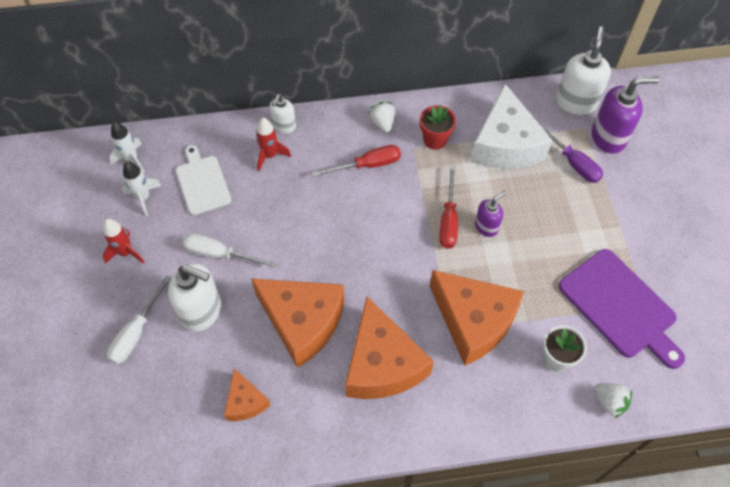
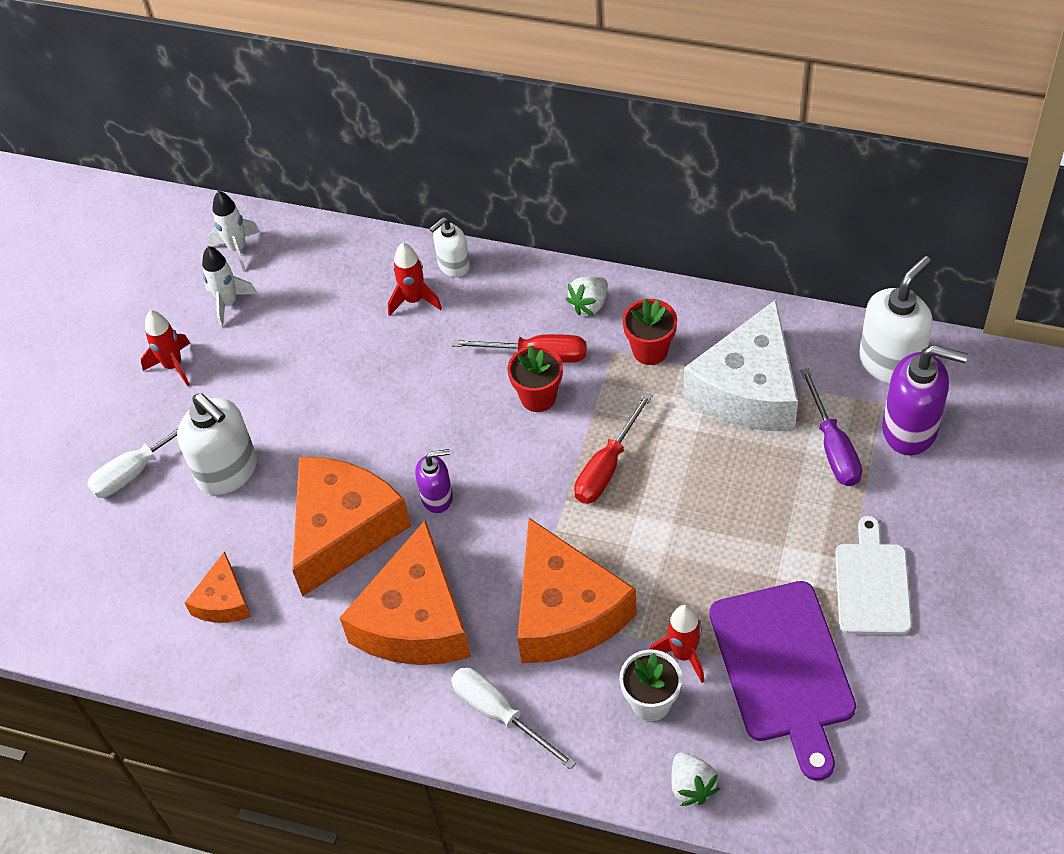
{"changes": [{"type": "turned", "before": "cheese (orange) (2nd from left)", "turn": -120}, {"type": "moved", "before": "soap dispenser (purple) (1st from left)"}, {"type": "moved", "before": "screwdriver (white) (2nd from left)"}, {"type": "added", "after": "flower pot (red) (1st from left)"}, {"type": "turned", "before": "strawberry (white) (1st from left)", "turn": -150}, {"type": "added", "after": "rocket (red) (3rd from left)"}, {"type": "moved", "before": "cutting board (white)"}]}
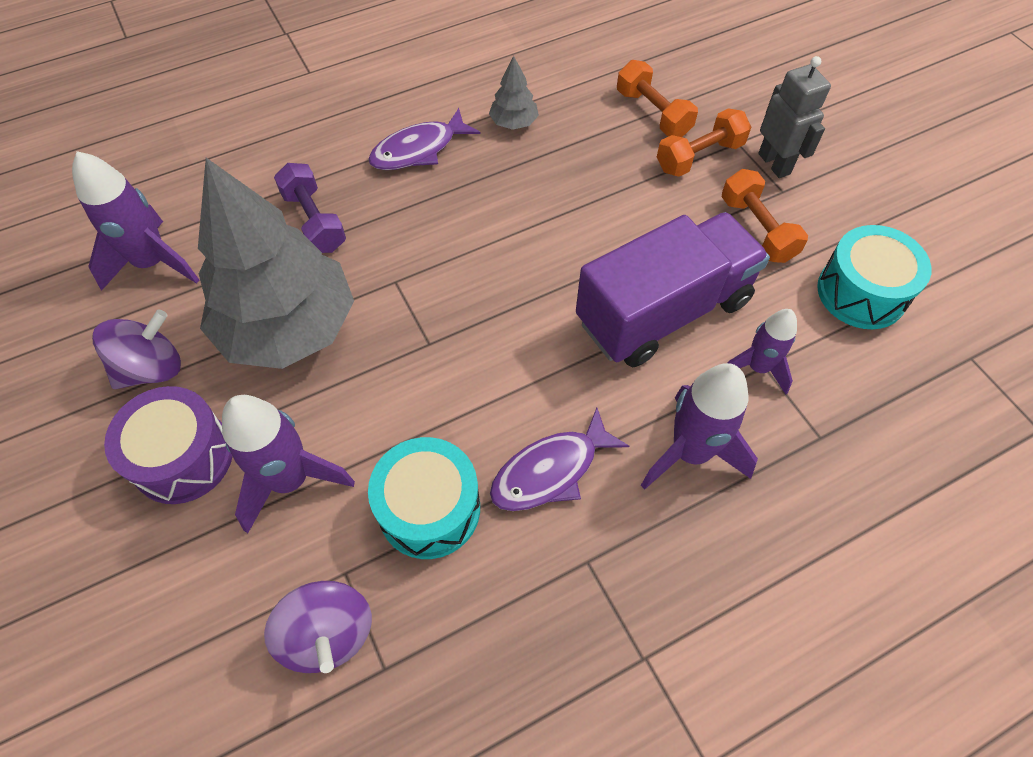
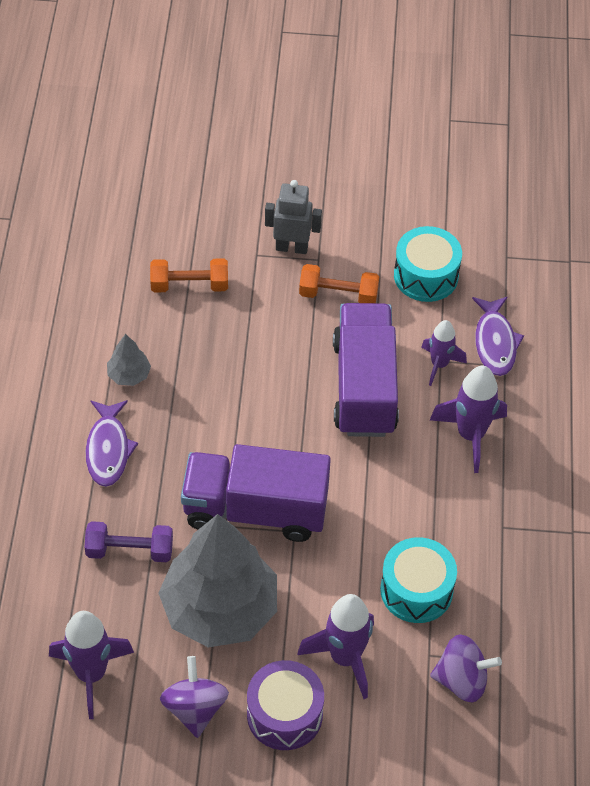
{"changes": [{"type": "added", "after": "truck (purple) (1st from left)"}, {"type": "moved", "before": "fish (purple) (2nd from left)"}, {"type": "removed", "before": "dumbbell (orange) (2nd from left)"}]}
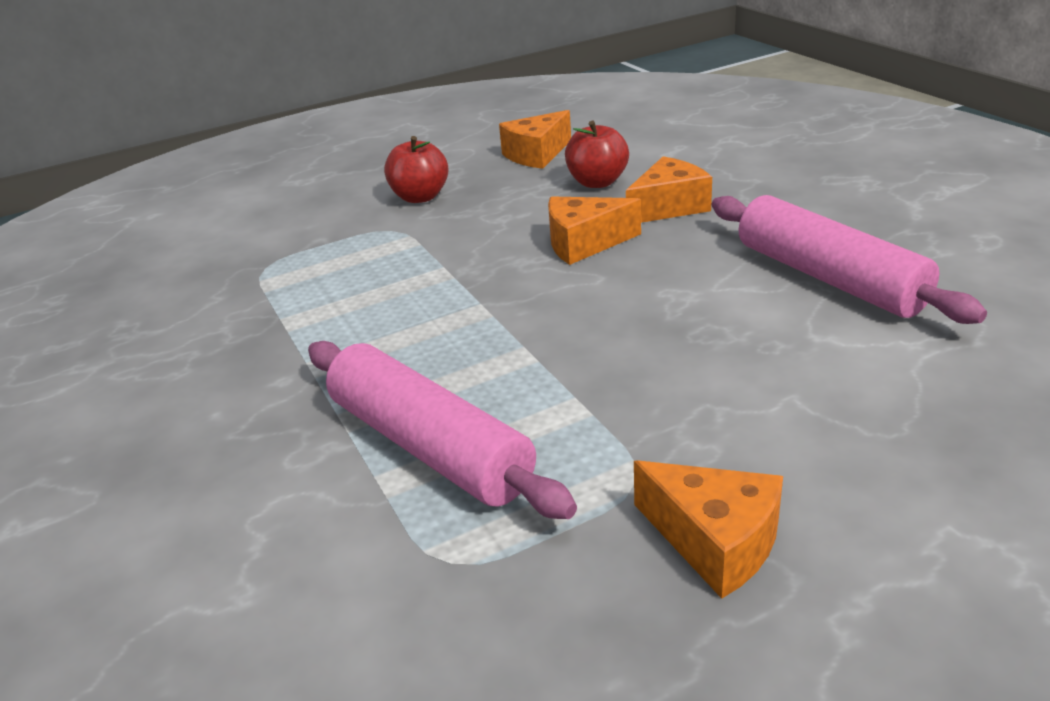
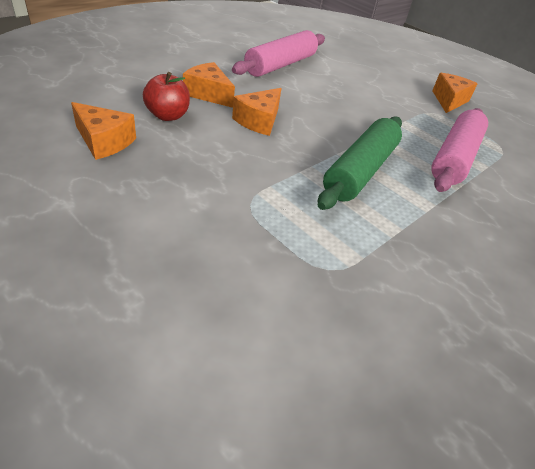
{"changes": [{"type": "turned", "before": "cheese (orange) (2nd from left in the first image)", "turn": 60}, {"type": "added", "after": "rolling pin (green)"}, {"type": "removed", "before": "apple (red) (1st from left)"}]}
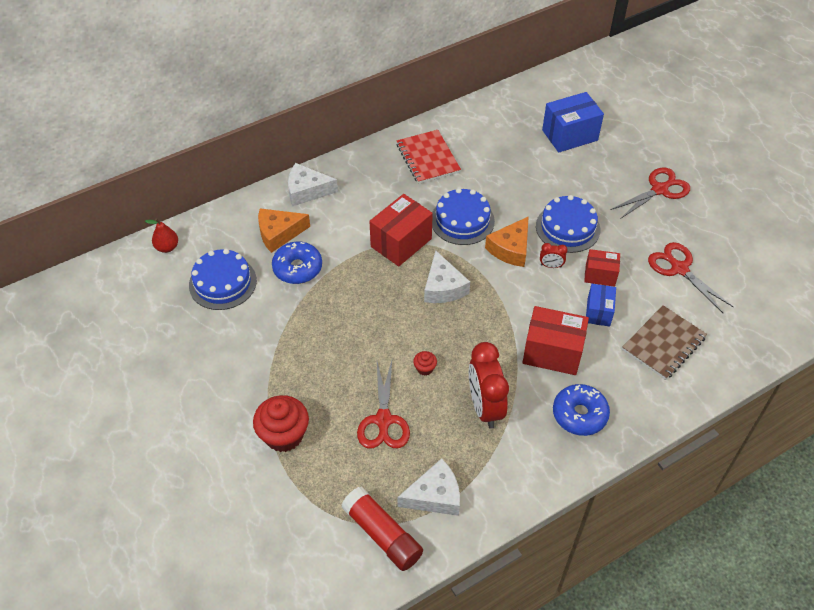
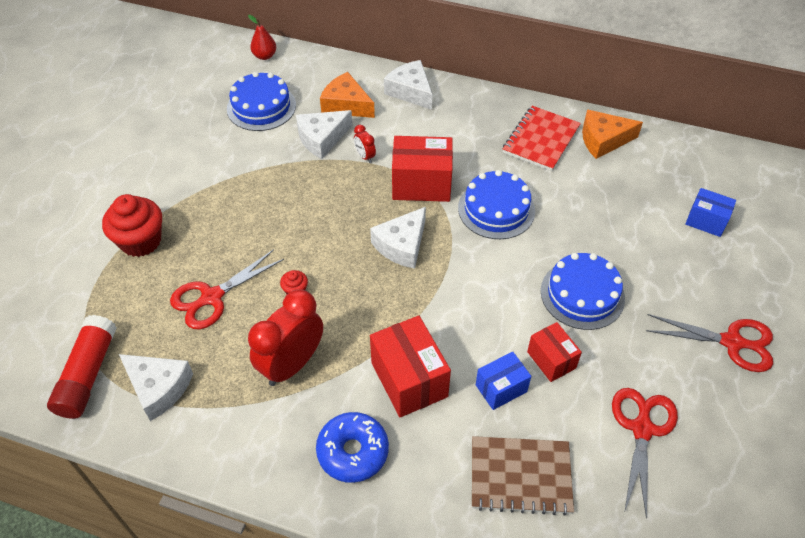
{"changes": [{"type": "replaced", "before": "donut (blue) (1st from left)", "after": "cheese (white) (2nd from left)"}, {"type": "moved", "before": "clock (red) (2nd from left)"}, {"type": "moved", "before": "cheese (orange) (2nd from left)"}, {"type": "resized", "before": "box (blue) (1st from left in the first image)", "scale": 0.6}]}
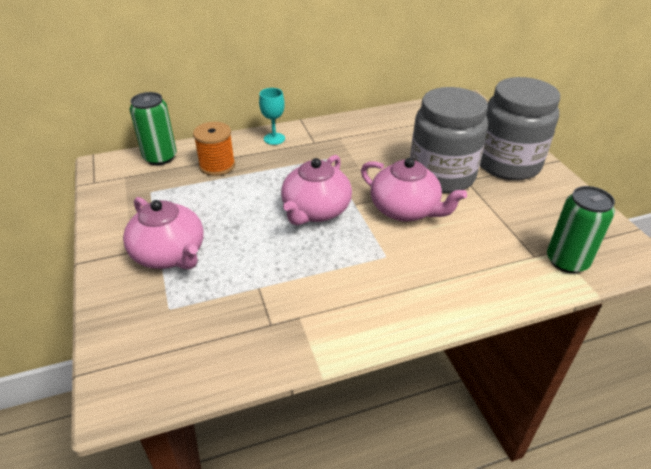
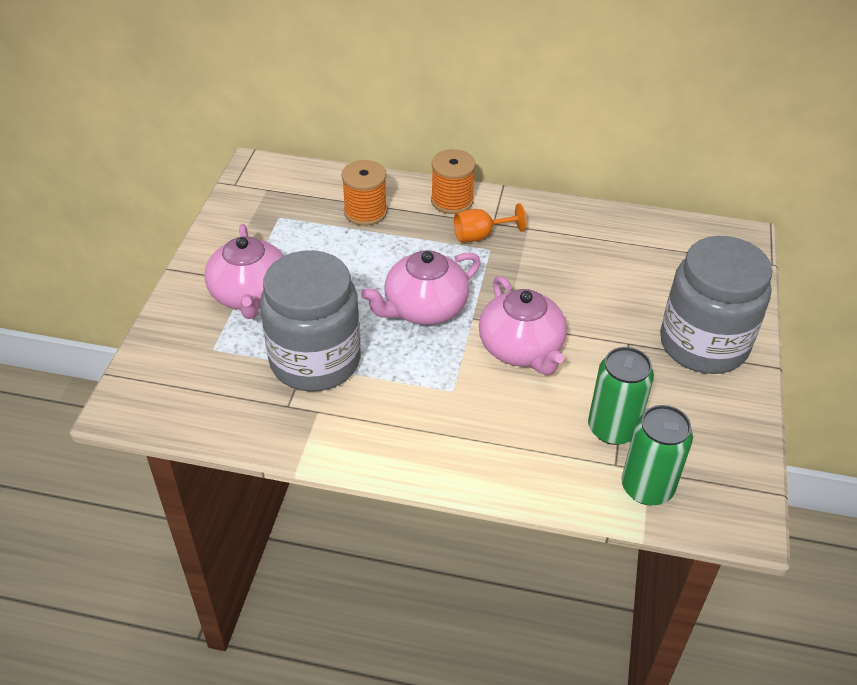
{"changes": [{"type": "moved", "before": "jar (grey) (1st from left)"}, {"type": "replaced", "before": "goblet (turquoise)", "after": "spool (orange) (2nd from left)"}, {"type": "added", "after": "goblet (orange)"}, {"type": "moved", "before": "can (green) (1st from left)"}]}
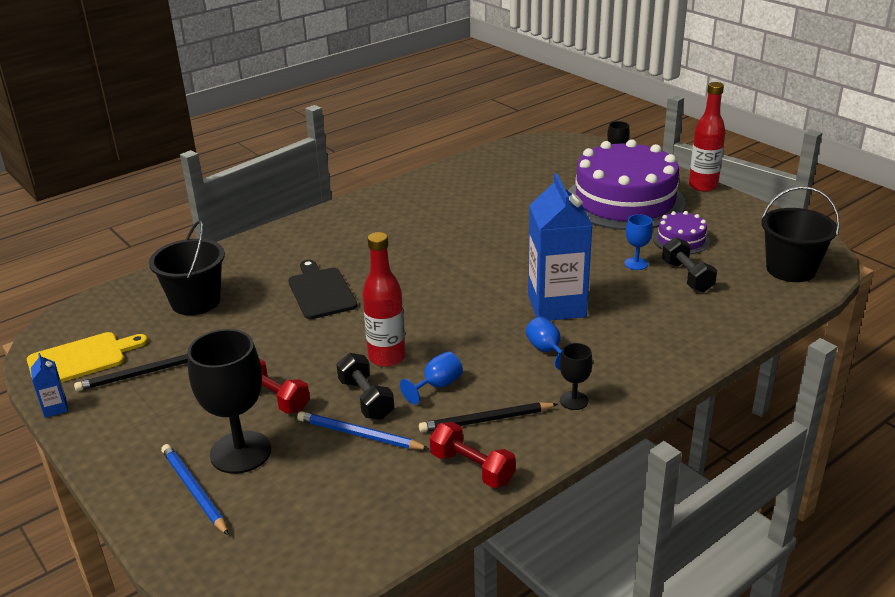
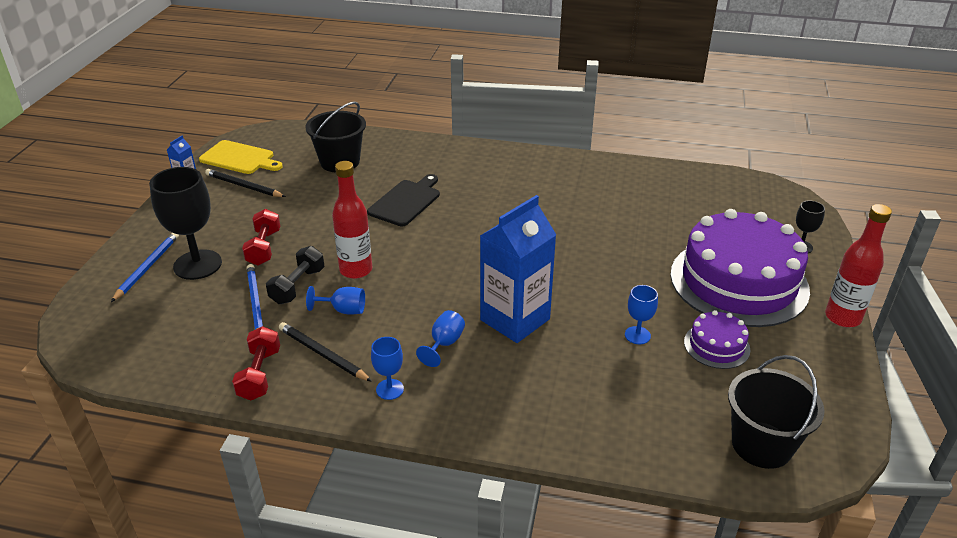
{"changes": [{"type": "recoloured", "before": "goblet (black) (2nd from left)", "after": "goblet (blue) (2nd from left)"}, {"type": "removed", "before": "dumbbell (black) (2nd from left)"}]}
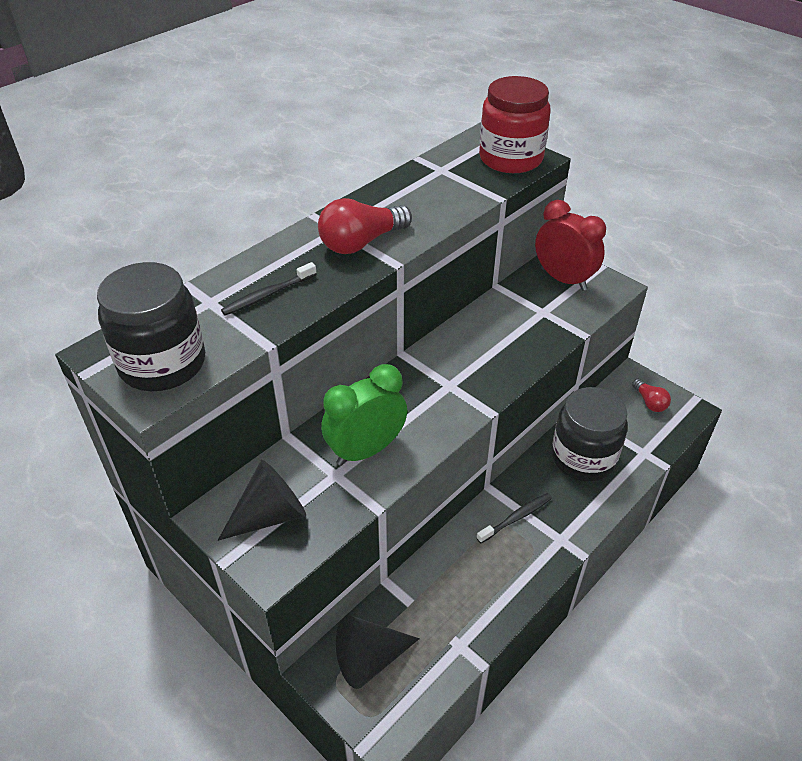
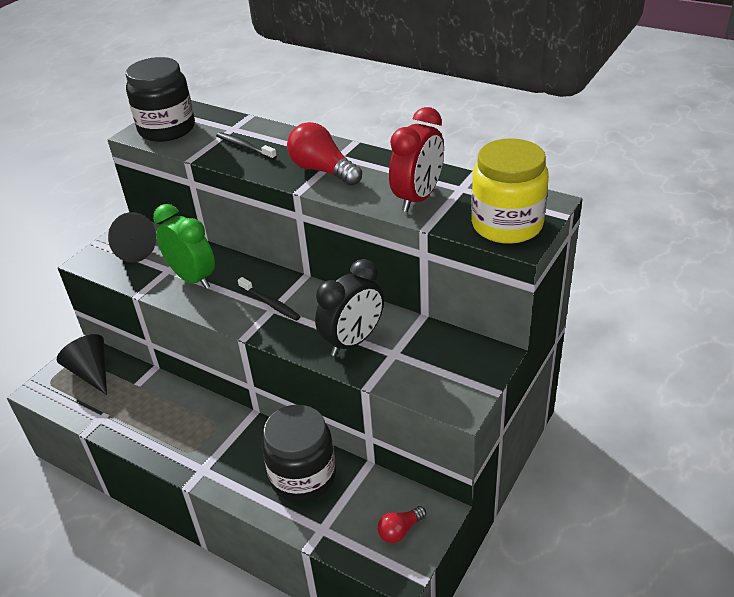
{"changes": [{"type": "moved", "before": "toothbrush (black) (2nd from left)"}, {"type": "added", "after": "clock (black)"}, {"type": "moved", "before": "clock (red)"}, {"type": "recoloured", "before": "jar (red)", "after": "jar (yellow)"}]}
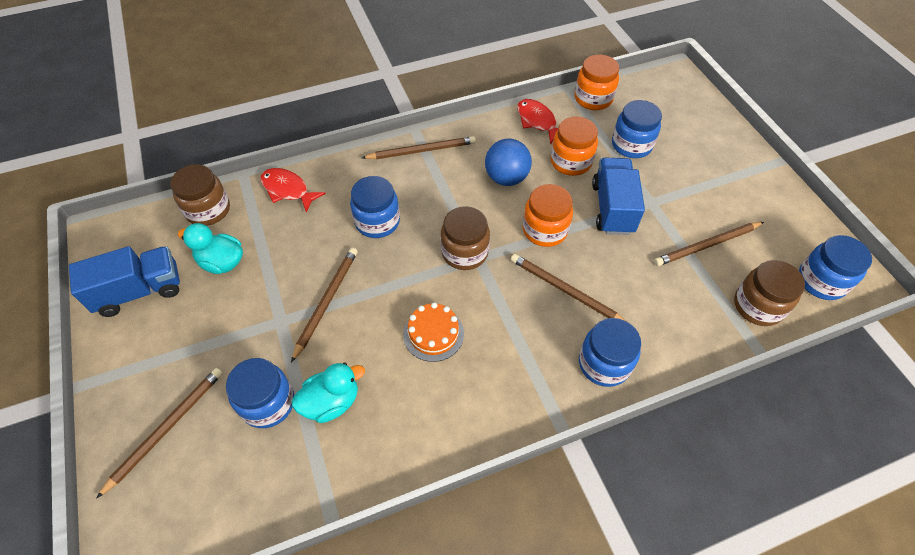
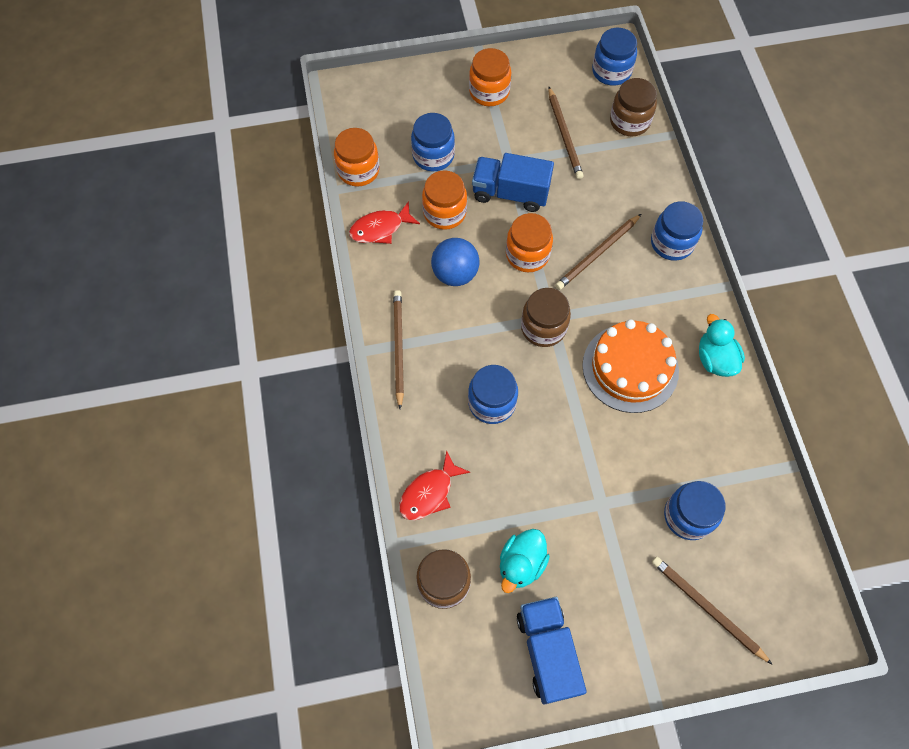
{"changes": [{"type": "added", "after": "jar (orange) (3rd from left)"}, {"type": "resized", "before": "cake (orange)", "scale": 1.71}, {"type": "moved", "before": "duck (turquoise) (2nd from left)"}, {"type": "removed", "before": "pencil (brown) (2nd from left)"}]}
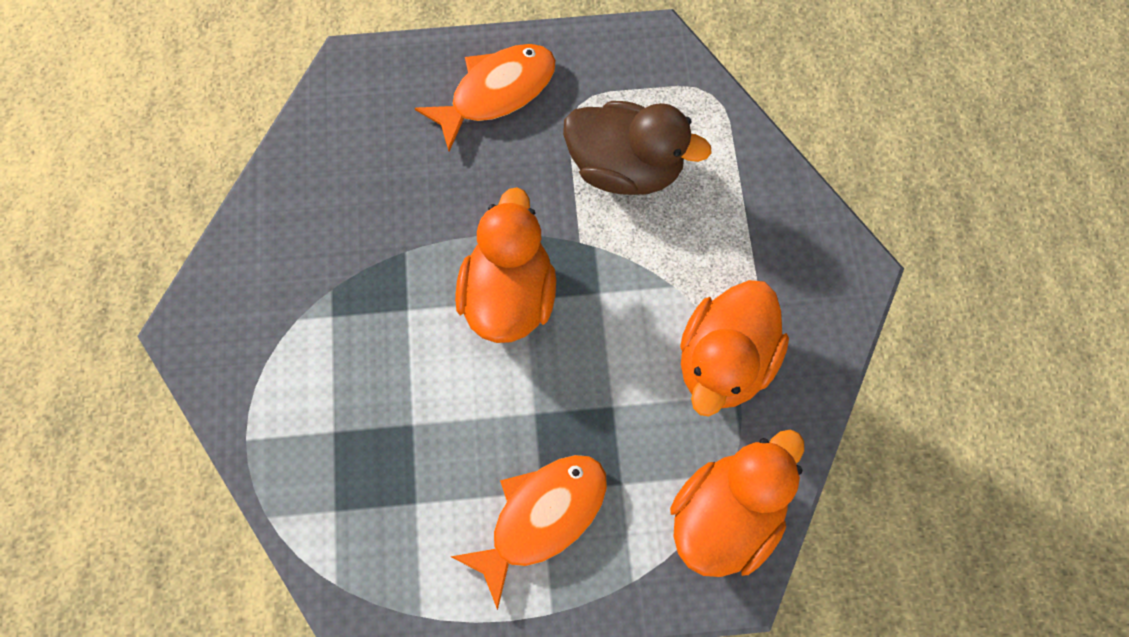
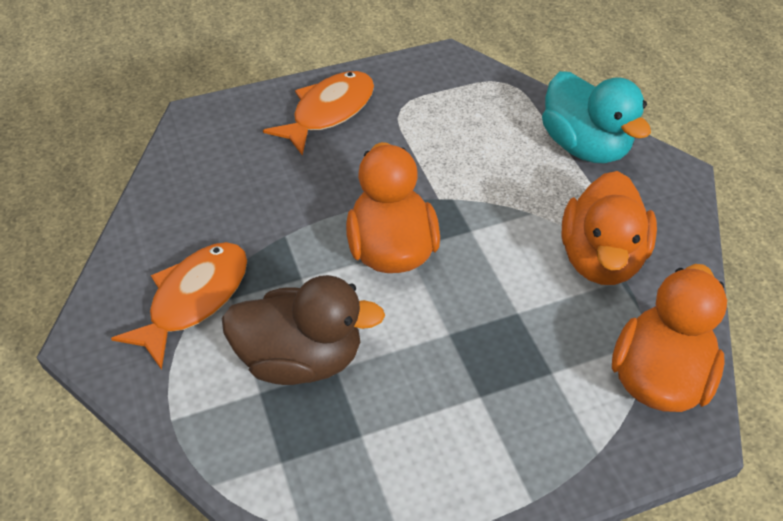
{"changes": [{"type": "moved", "before": "fish (orange) (2nd from left in the first image)", "after": "fish (orange) (1st from left)"}, {"type": "moved", "before": "duck (brown)"}, {"type": "added", "after": "duck (turquoise)"}]}
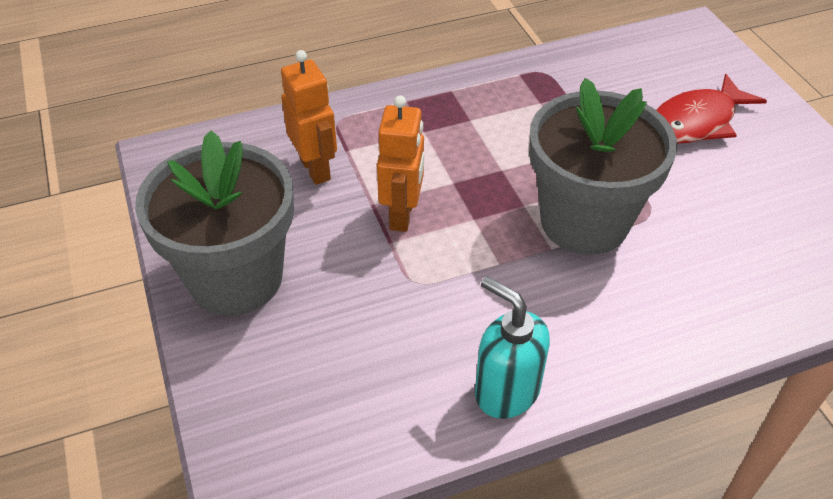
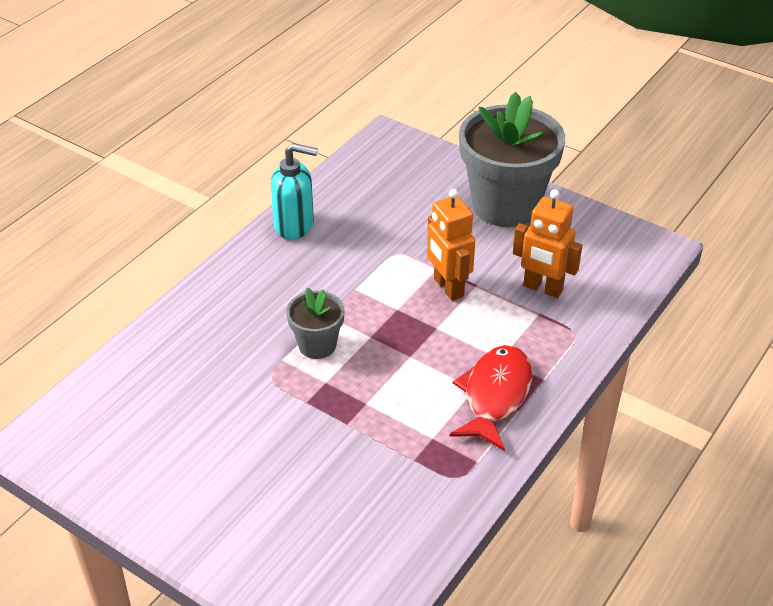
{"changes": [{"type": "resized", "before": "flower pot (grey) (2nd from left in the first image)", "scale": 0.5}, {"type": "moved", "before": "fish (red)"}]}
